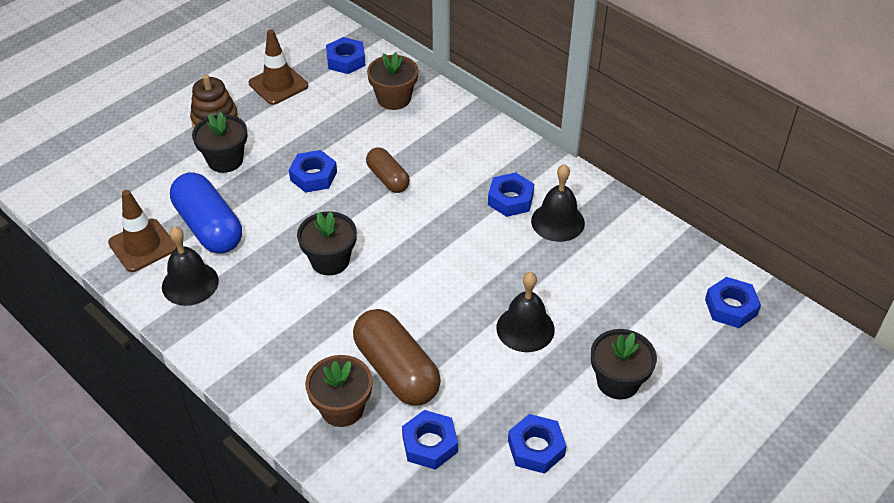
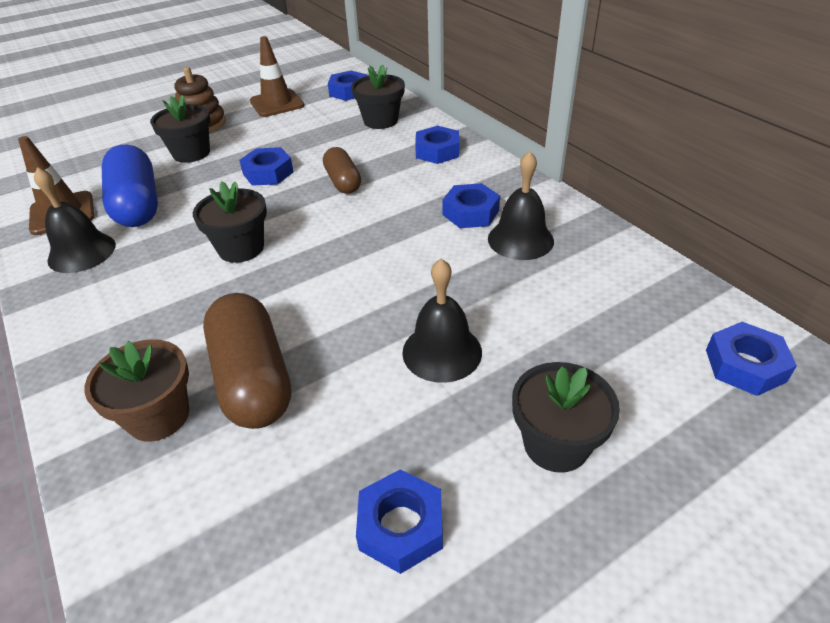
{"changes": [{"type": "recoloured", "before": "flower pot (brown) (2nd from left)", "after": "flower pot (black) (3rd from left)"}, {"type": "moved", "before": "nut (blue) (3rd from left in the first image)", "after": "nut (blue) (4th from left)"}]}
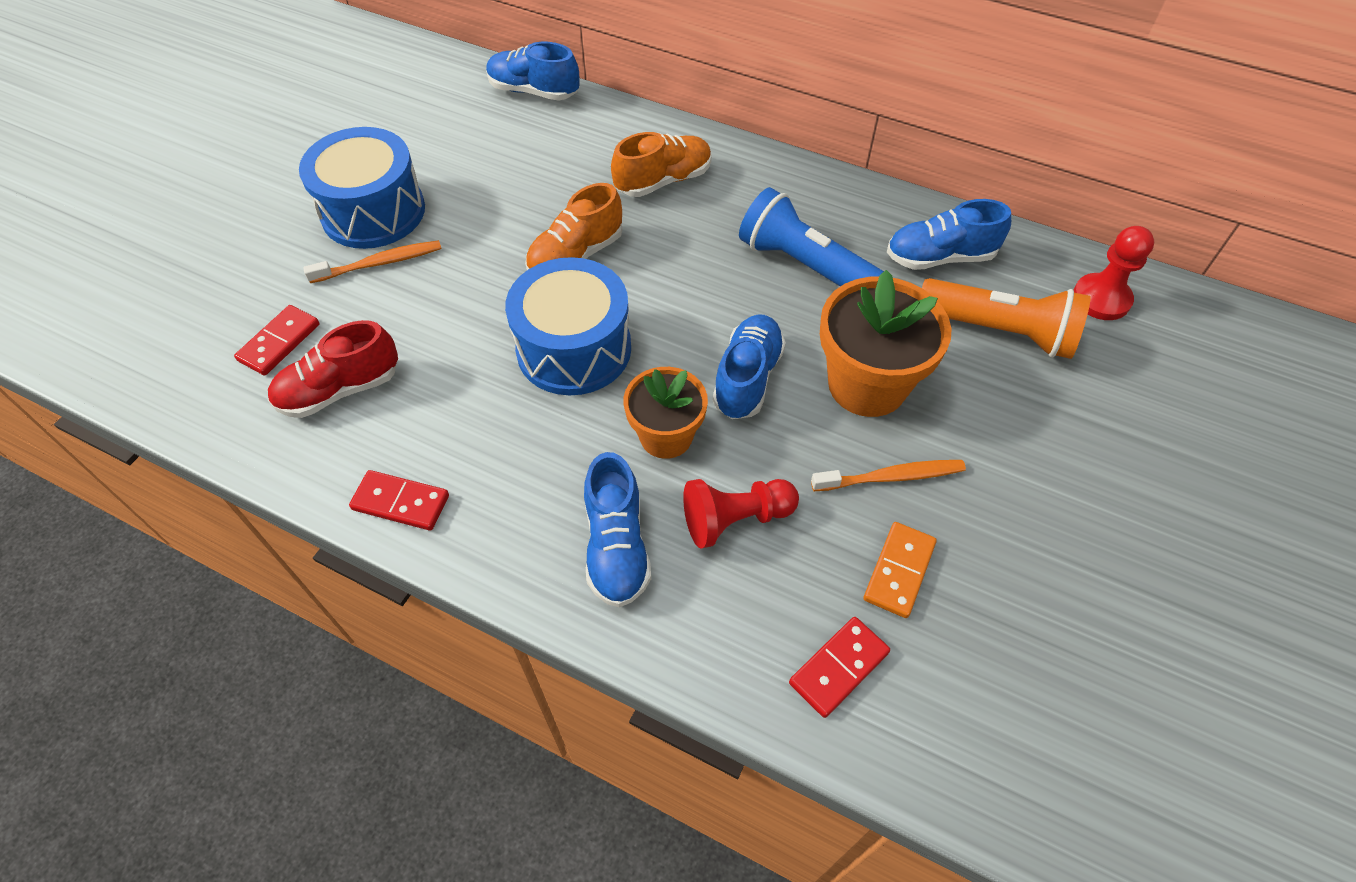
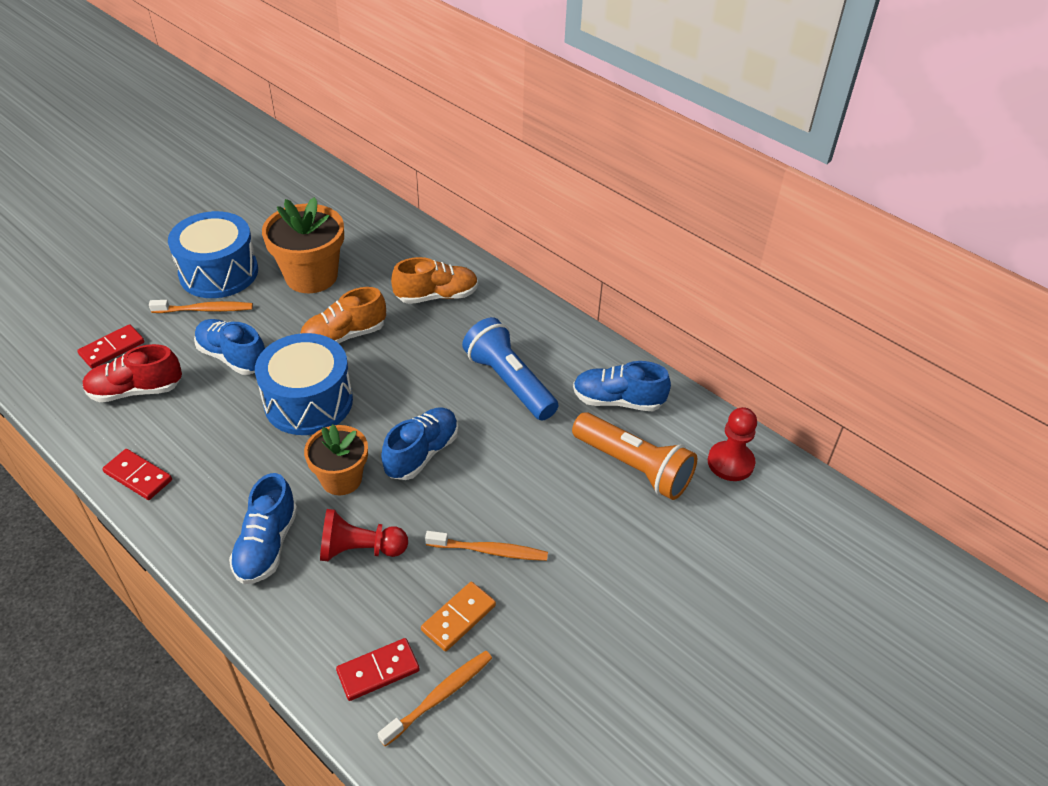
{"changes": [{"type": "moved", "before": "shoe (blue) (1st from left)"}, {"type": "moved", "before": "flower pot (orange) (2nd from left in the first image)", "after": "flower pot (orange) (1st from left)"}, {"type": "added", "after": "toothbrush (orange) (2nd from left)"}]}
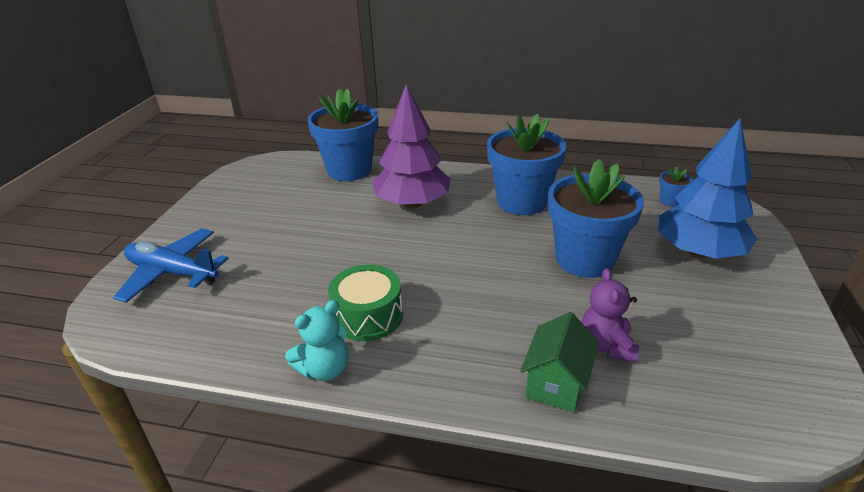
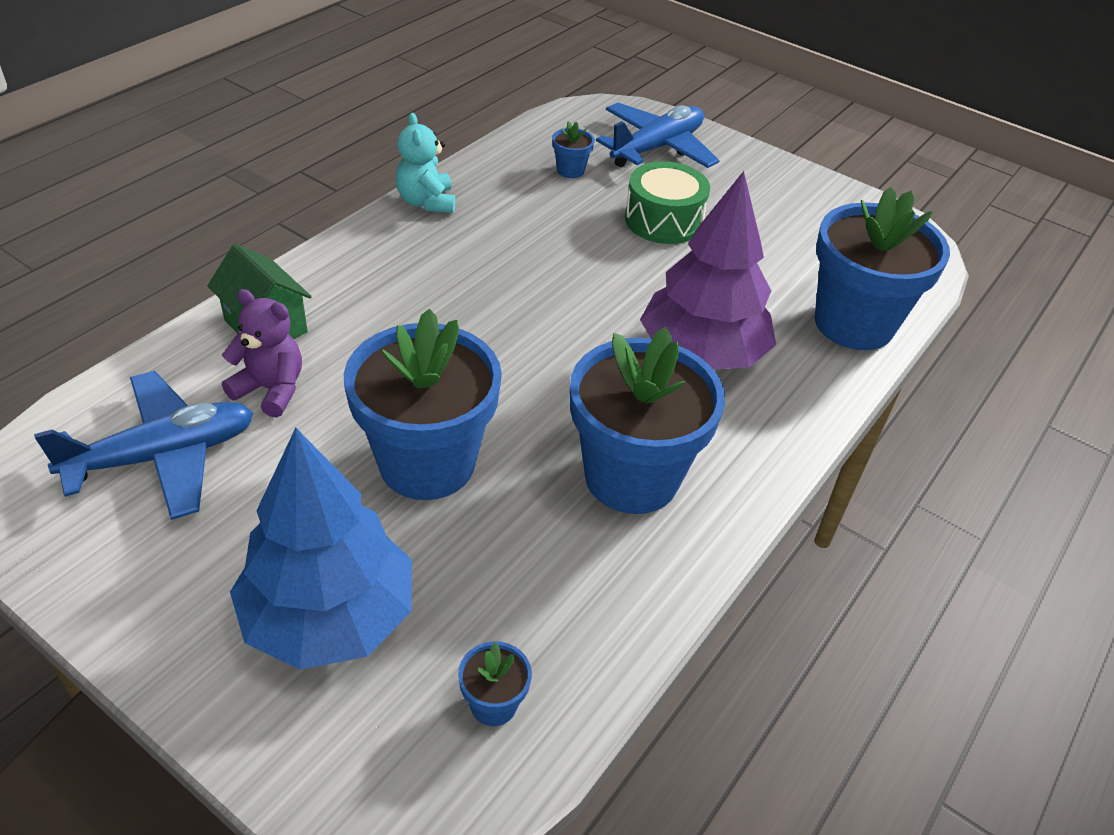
{"changes": [{"type": "added", "after": "plane (blue) (1st from left)"}, {"type": "added", "after": "flower pot (blue) (3rd from left)"}, {"type": "moved", "before": "drum (green)"}]}
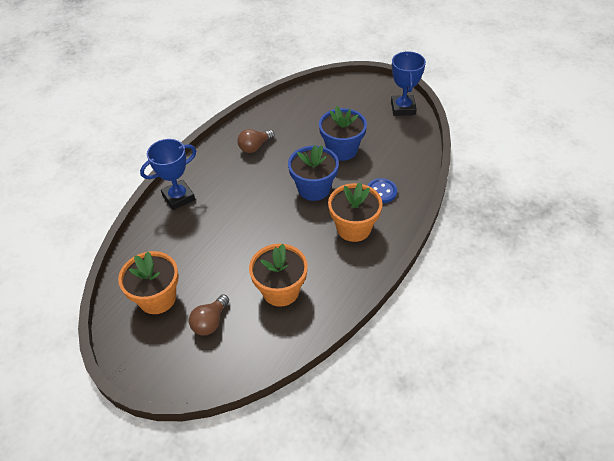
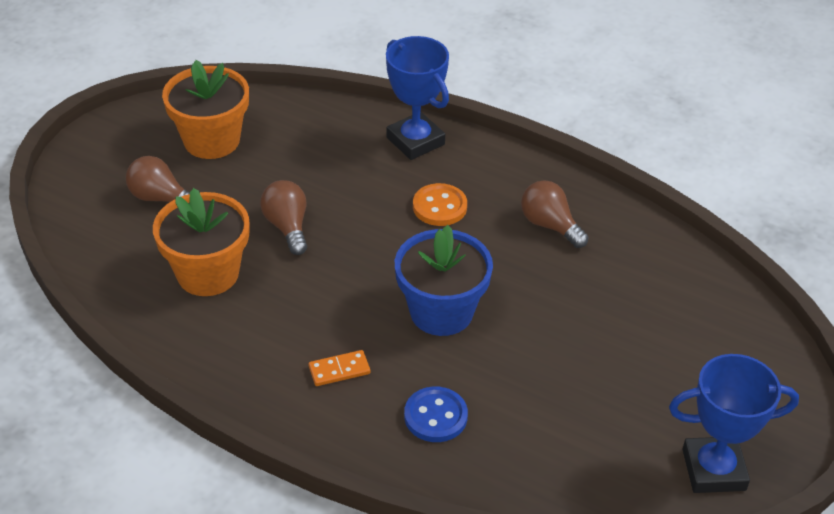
{"changes": [{"type": "added", "after": "light bulb (brown) (2nd from left)"}, {"type": "replaced", "before": "flower pot (orange) (3rd from left)", "after": "domino (orange)"}, {"type": "added", "after": "button (orange)"}, {"type": "removed", "before": "flower pot (blue) (2nd from left)"}]}
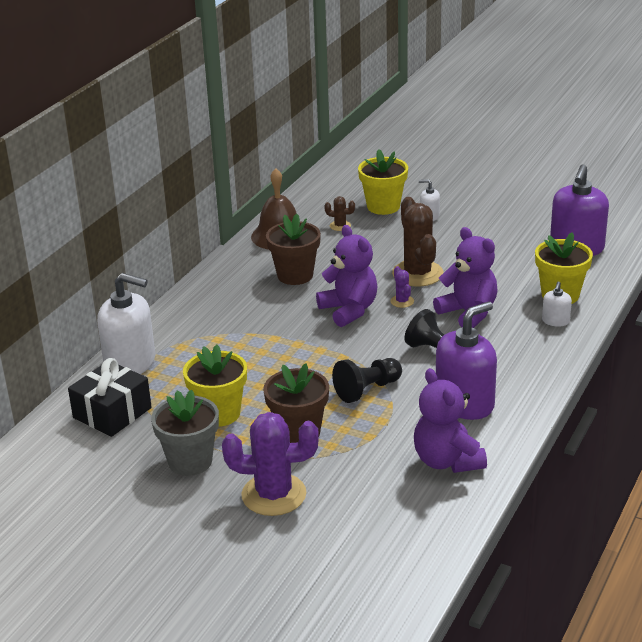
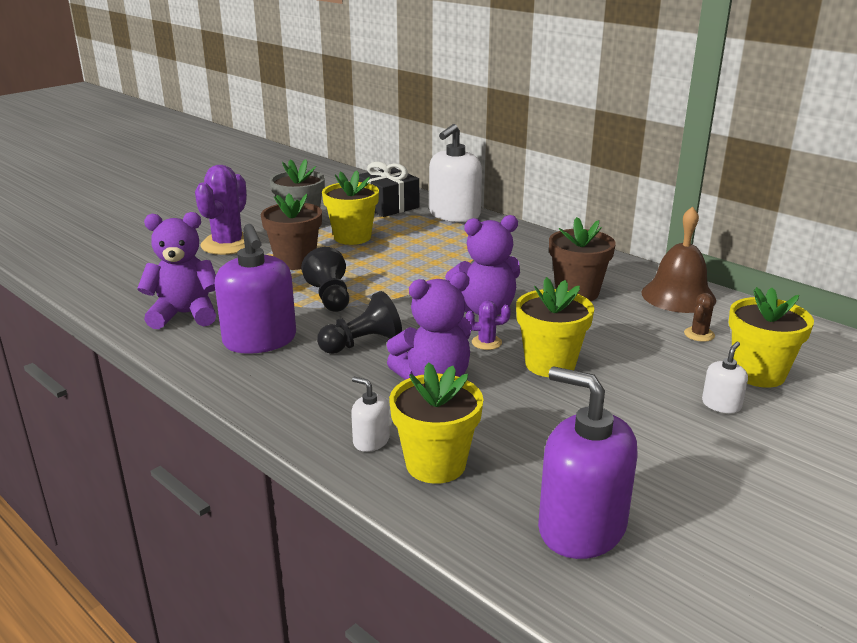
{"changes": [{"type": "replaced", "before": "cactus (brown) (2nd from left)", "after": "flower pot (yellow) (3rd from left)"}]}
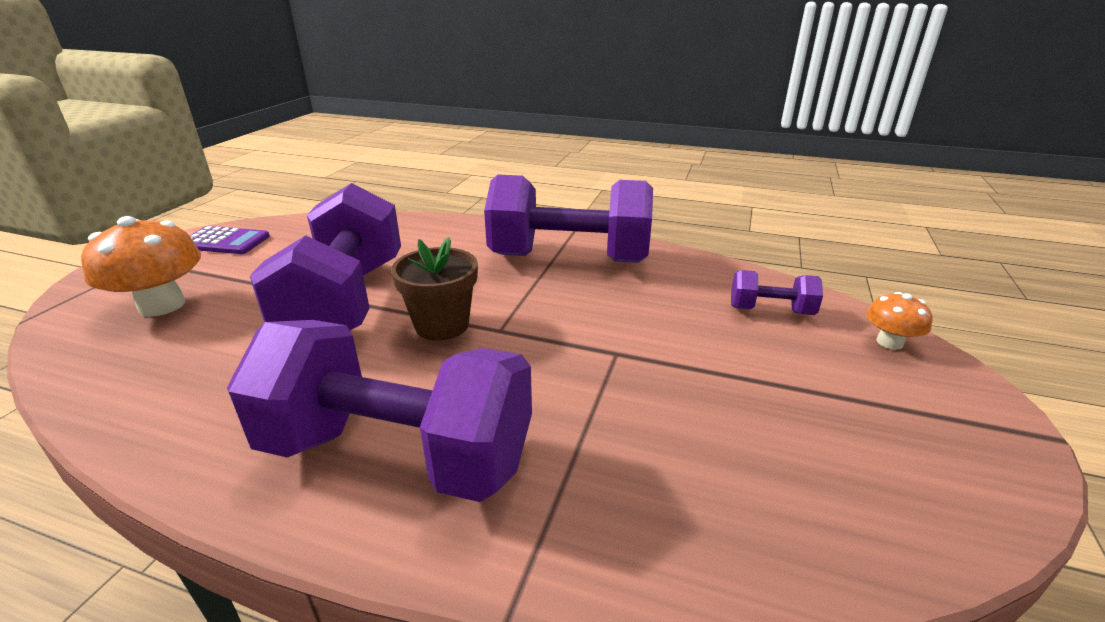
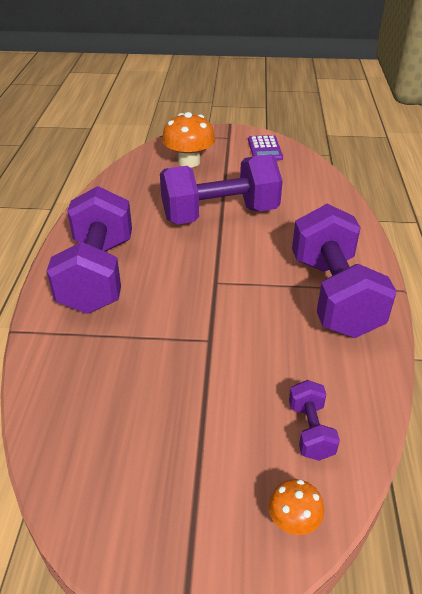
{"changes": [{"type": "removed", "before": "flower pot (brown)"}]}
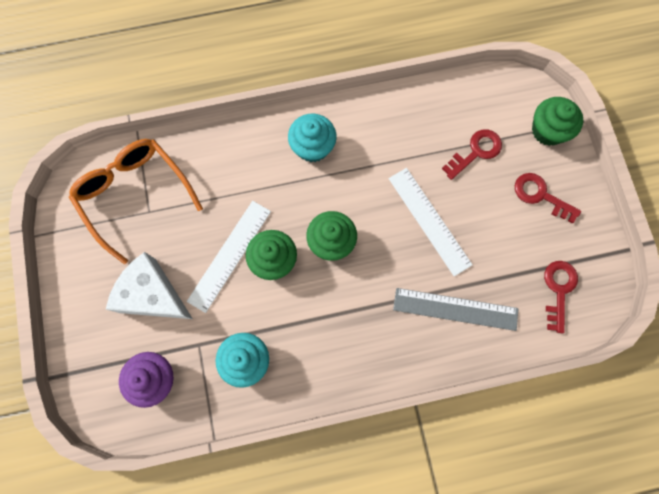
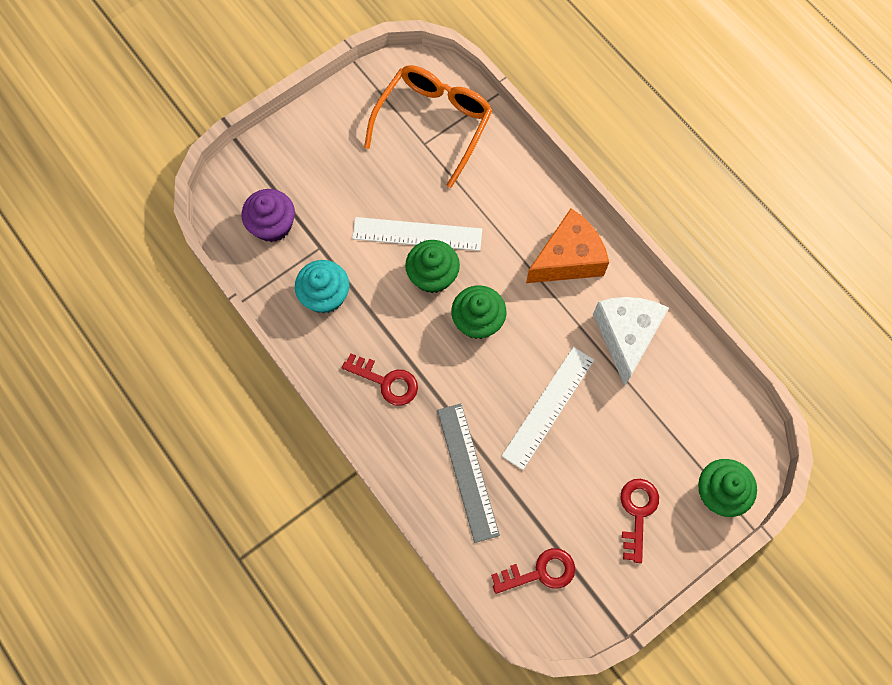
{"changes": [{"type": "moved", "before": "key (red) (1st from left)"}, {"type": "replaced", "before": "cupcake (turquoise) (2nd from left)", "after": "cheese (orange)"}, {"type": "moved", "before": "cheese (white)"}]}
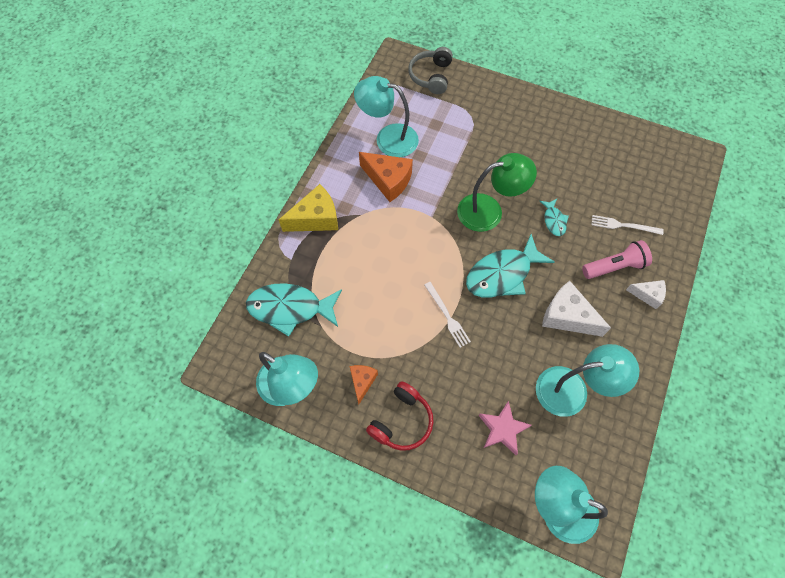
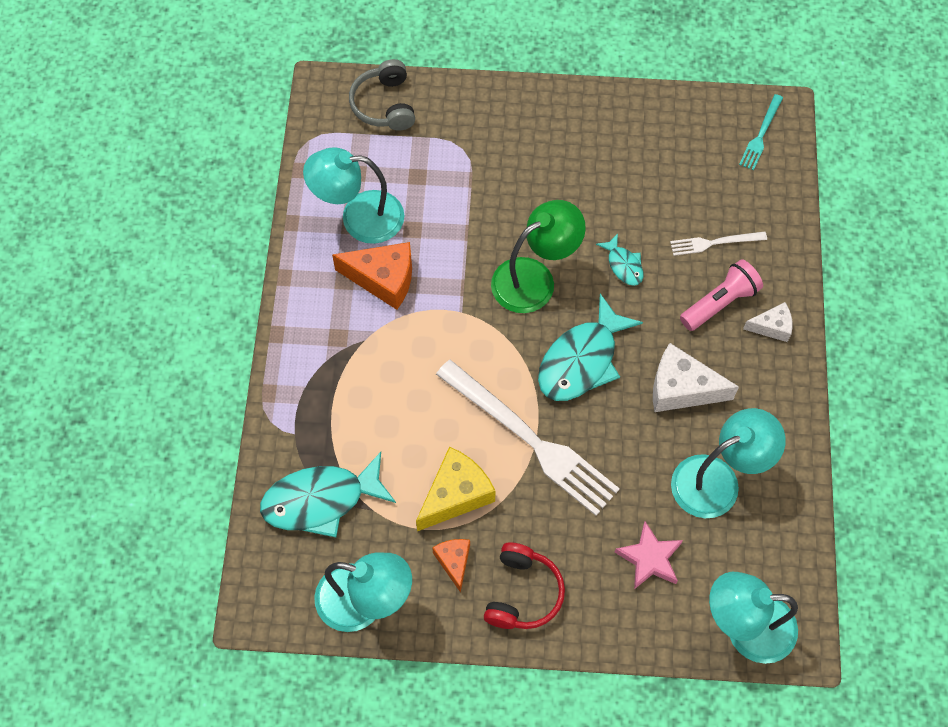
{"changes": [{"type": "moved", "before": "cheese (yellow)"}, {"type": "resized", "before": "fork (white) (1st from left)", "scale": 2.12}, {"type": "added", "after": "fork (turquoise)"}]}
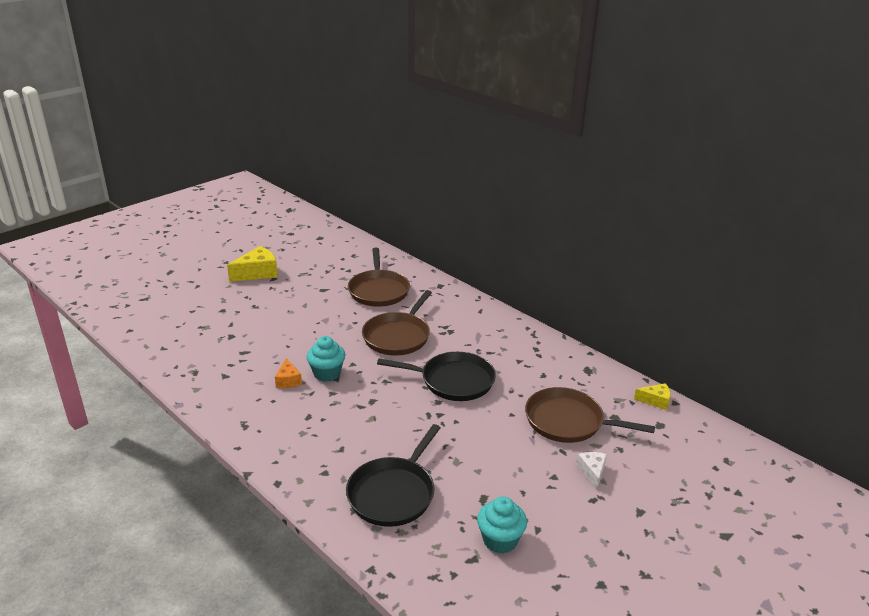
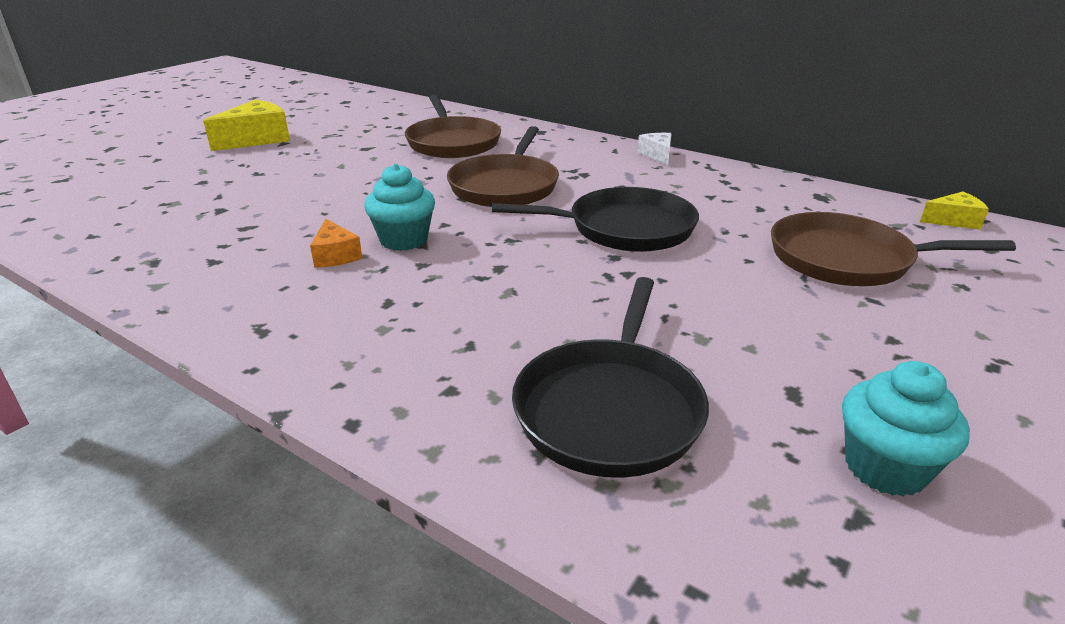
{"changes": [{"type": "moved", "before": "cheese (white)"}]}
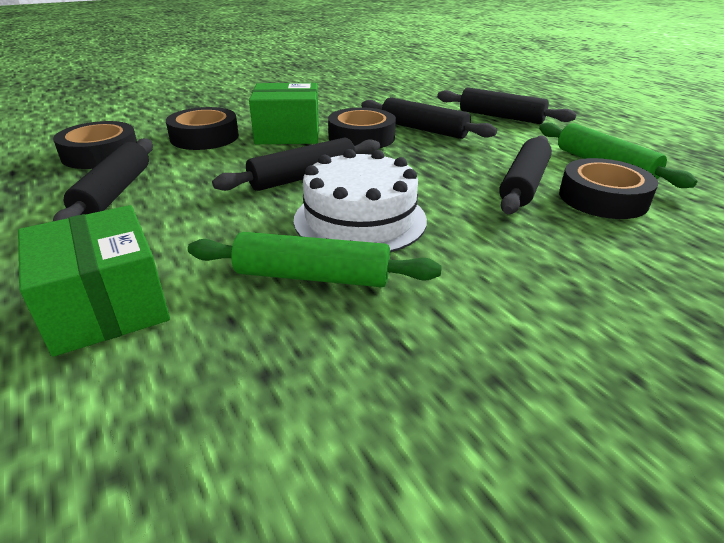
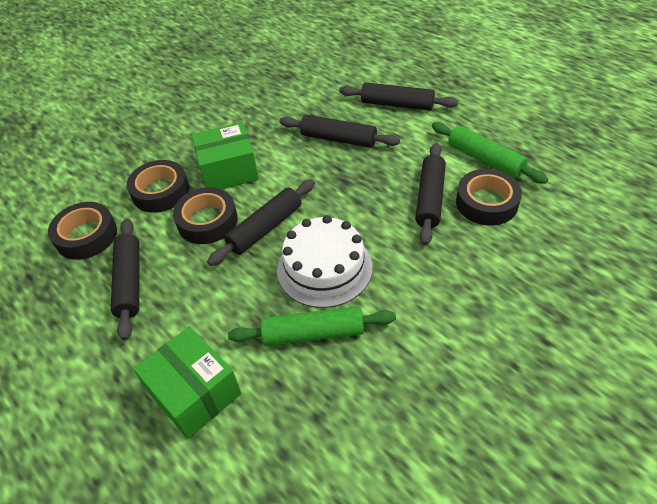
{"changes": [{"type": "moved", "before": "tape (black) (3rd from left)"}]}
